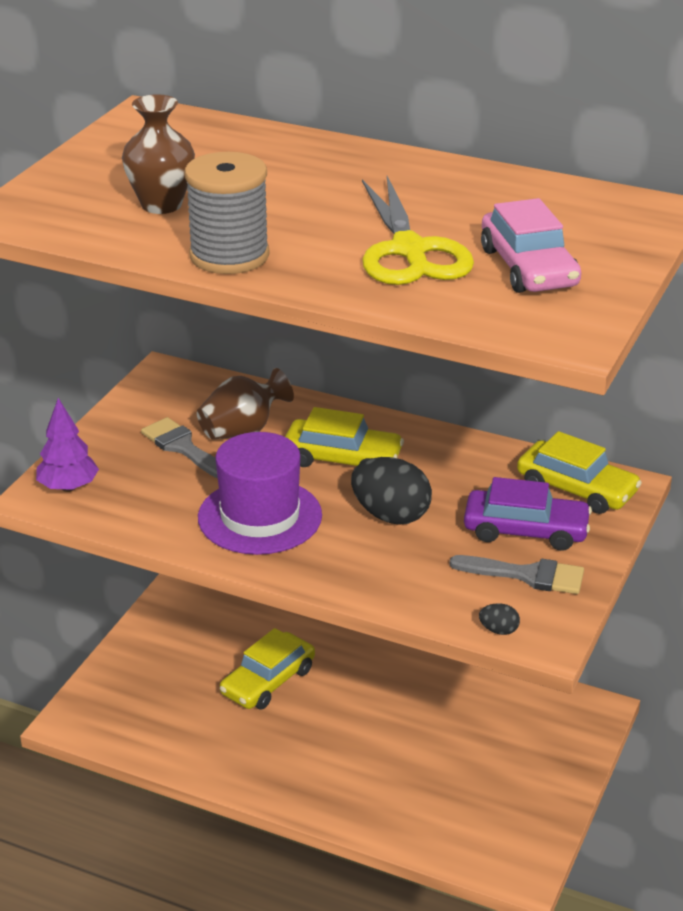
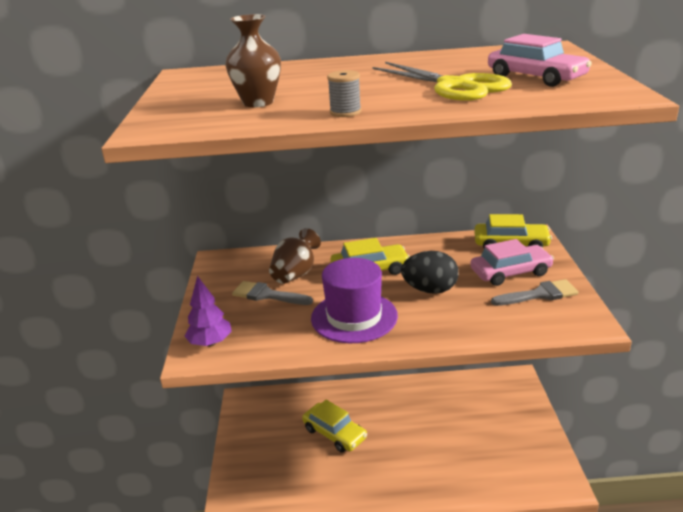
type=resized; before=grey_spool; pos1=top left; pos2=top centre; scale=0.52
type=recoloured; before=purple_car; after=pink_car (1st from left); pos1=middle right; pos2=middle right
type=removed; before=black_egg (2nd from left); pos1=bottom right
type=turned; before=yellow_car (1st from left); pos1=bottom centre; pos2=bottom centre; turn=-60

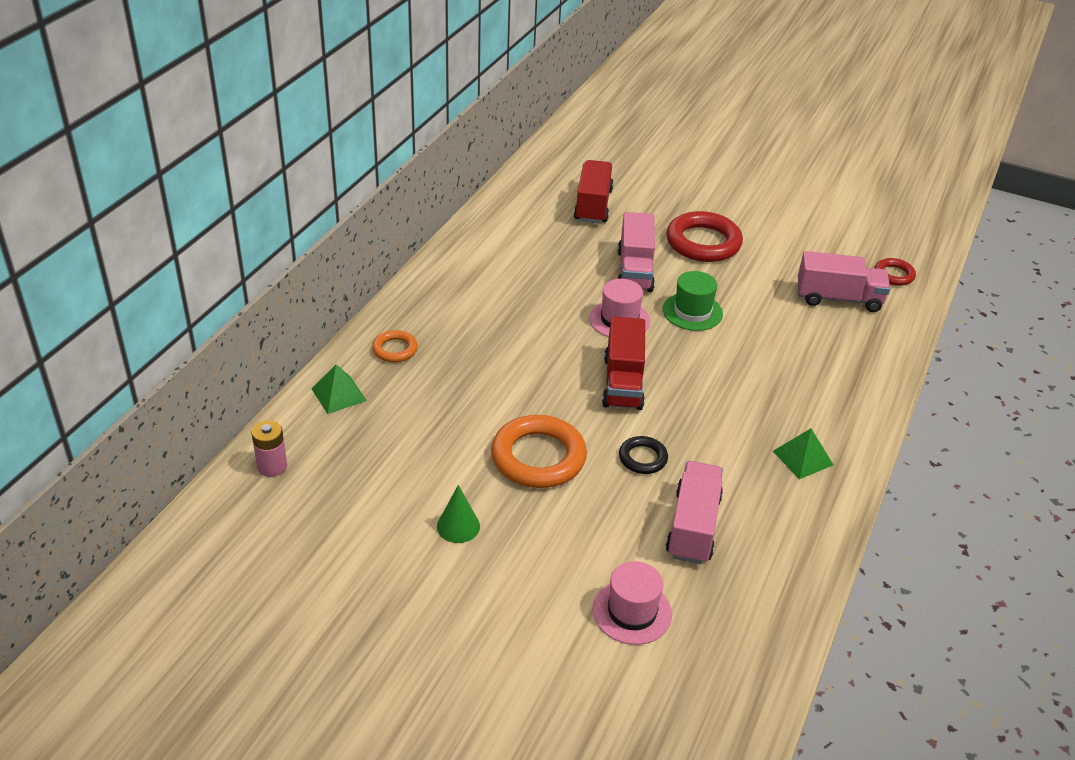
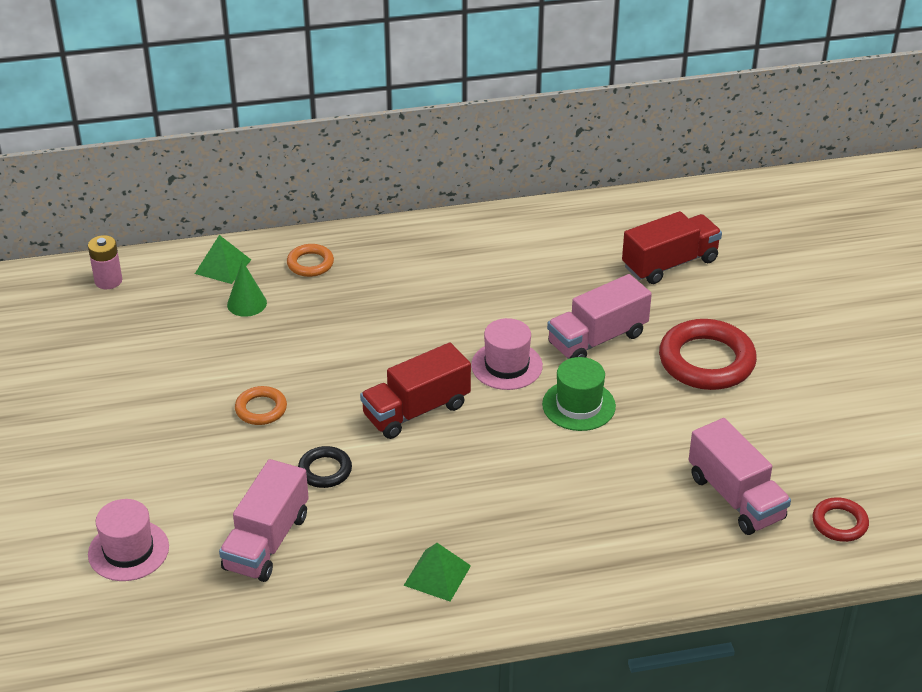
type=resized; before=orange_ring (2nd from left in the first image); pos1=centre; pos2=middle left; scale=0.52
type=turned; before=pink_truck (2nd from left in the first image); pos1=bottom centre; pos2=bottom left; turn=135
type=moved; before=green_cone; pos1=bottom centre; pos2=middle left

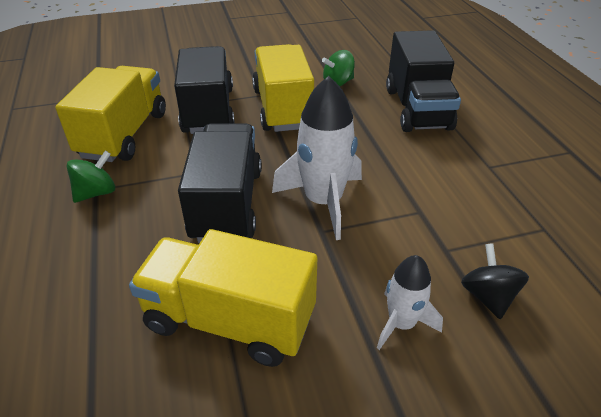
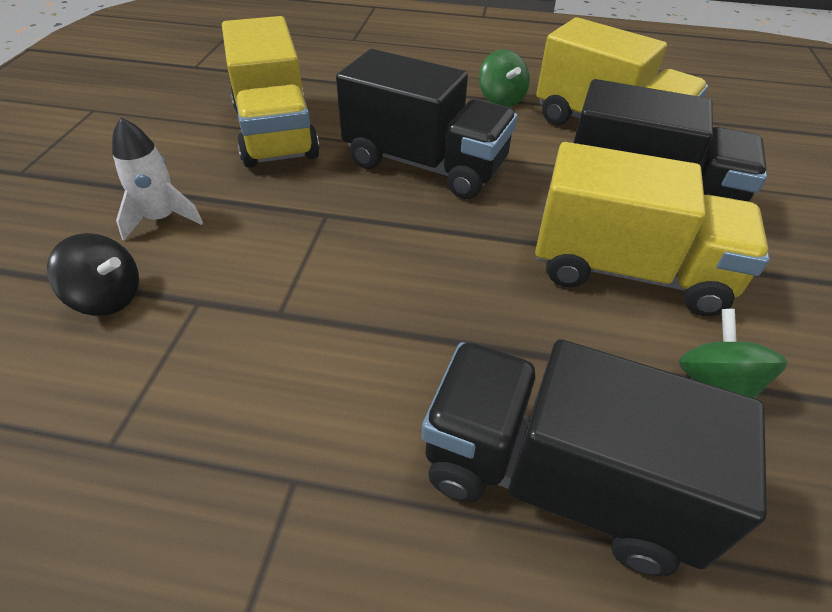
type=removed; before=white_rocket (1st from left); pos1=centre
type=turned; before=yellow_truck (2nd from left in the first image); pos1=bottom centre; pos2=top left; turn=120

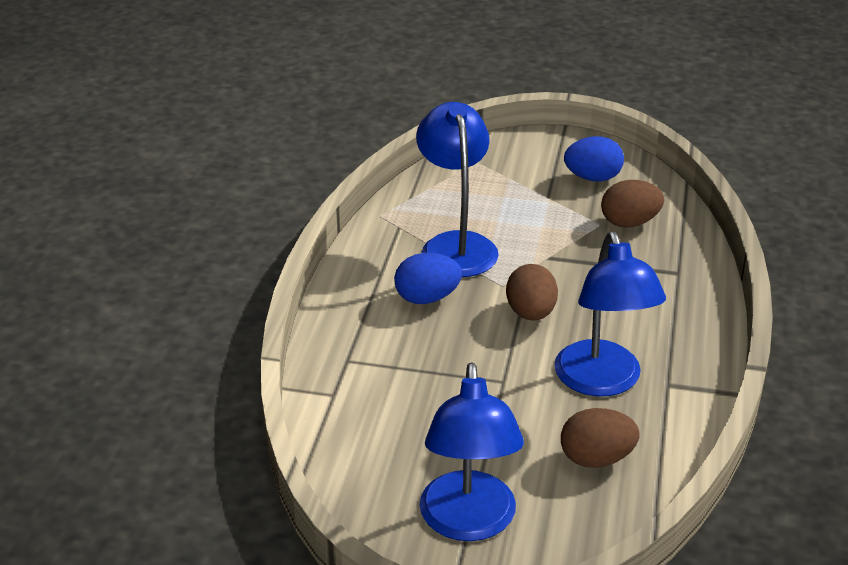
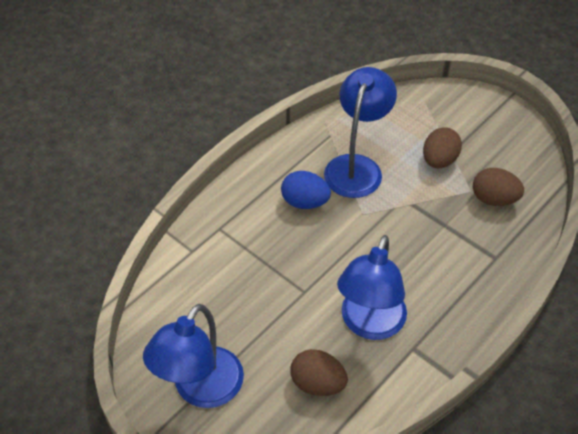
type=removed; before=blue_egg (2nd from left); pos1=top right
type=moved; before=brown_egg (1st from left in the first image); after=brown_egg (2nd from left); pos1=centre; pos2=middle right

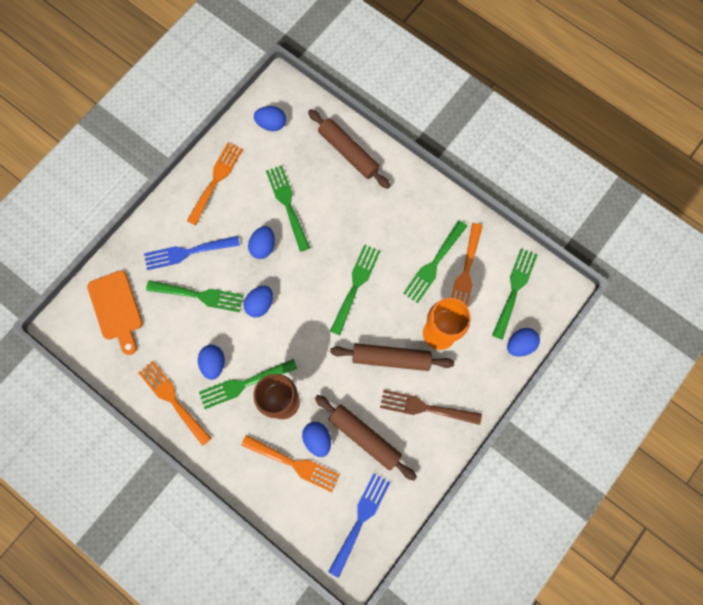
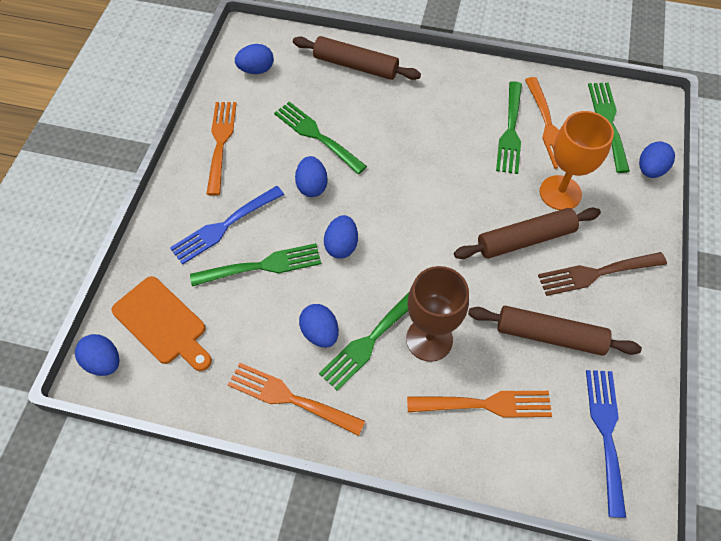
type=removed; before=green_fork (4th from left); pos1=centre
type=moved; before=blue_egg (5th from left in the first image); after=blue_egg (1st from left); pos1=bottom centre; pos2=middle left

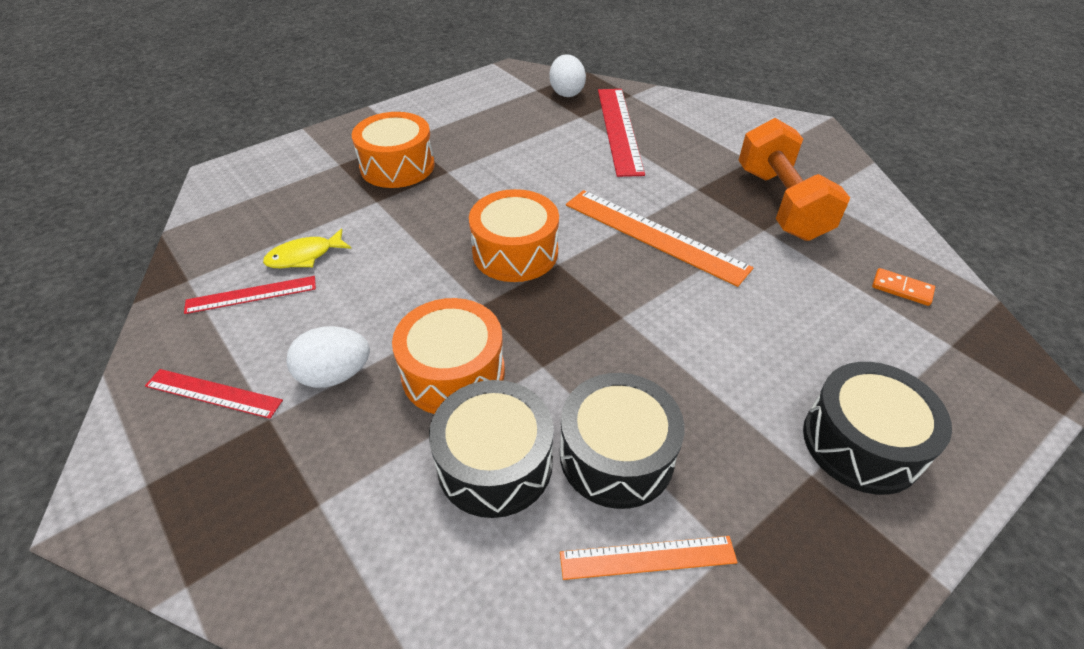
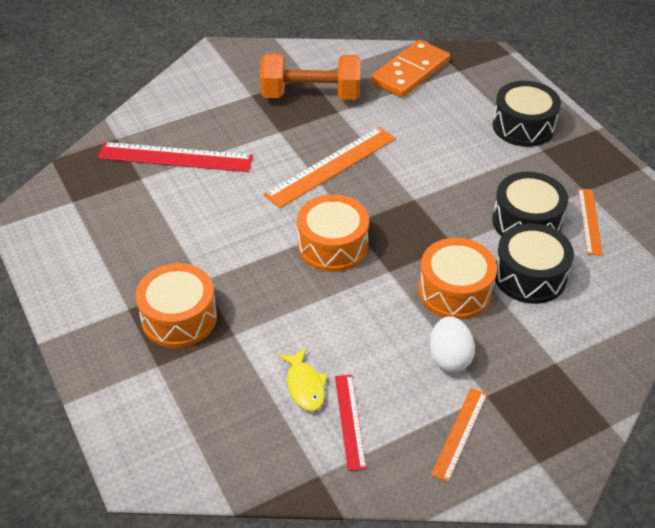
type=removed; before=white_egg (2nd from left); pos1=top centre
type=resized; before=orange_domino; pos1=middle right; pos2=top centre; scale=2.33
type=recoloured; before=red_ruler (1st from left); after=orange_ruler (2nd from left); pos1=middle left; pos2=bottom right

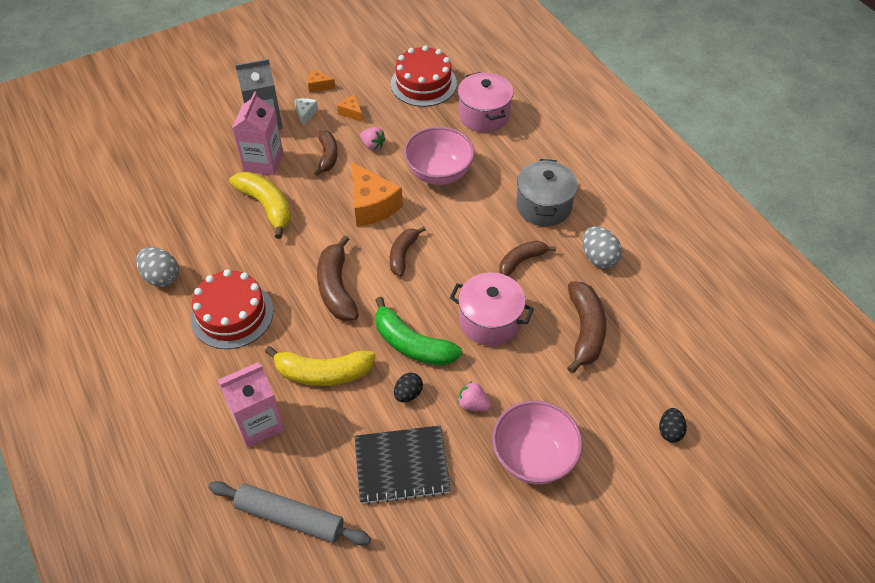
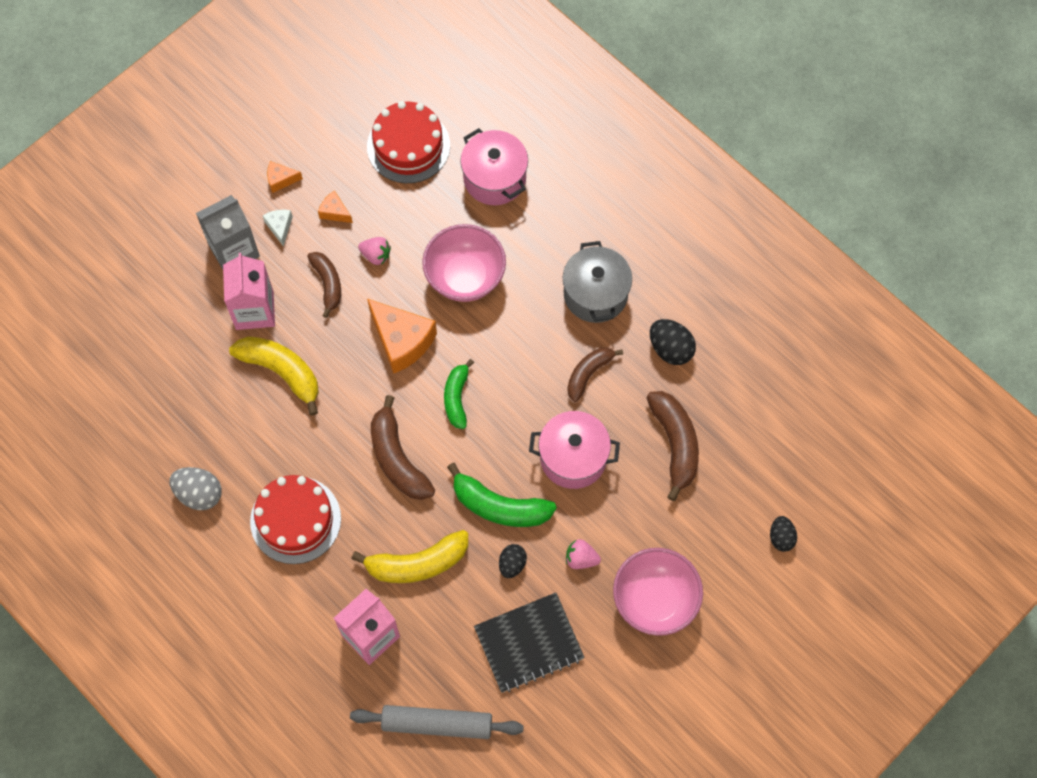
type=recoloured; before=brown_banana (3rd from left); after=green_banana (1st from left); pos1=centre; pos2=centre
type=recoloured; before=grey_egg (2nd from left); after=black_egg (2nd from left); pos1=middle right; pos2=centre

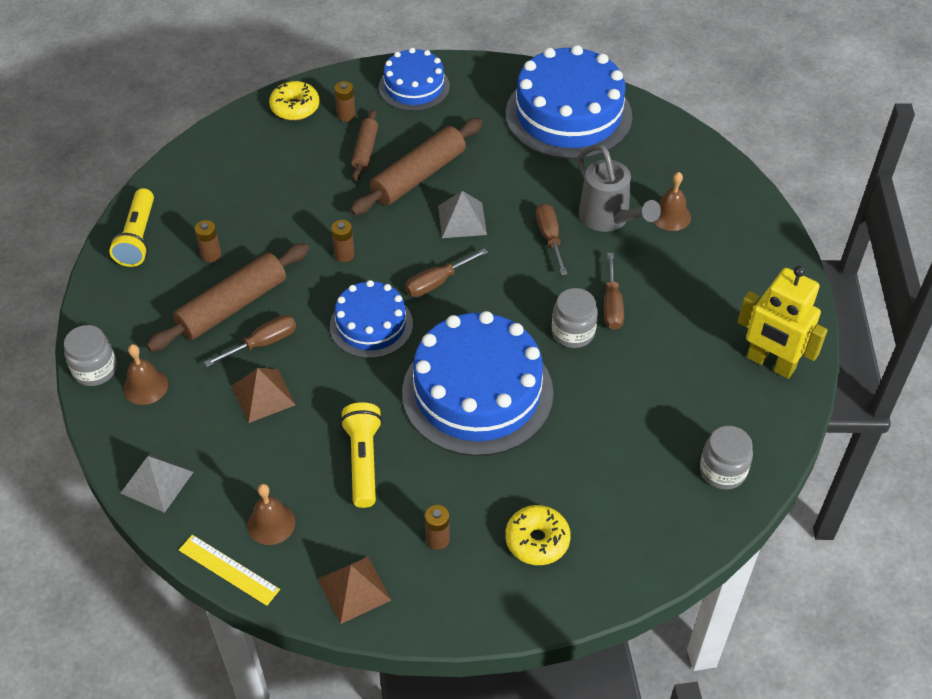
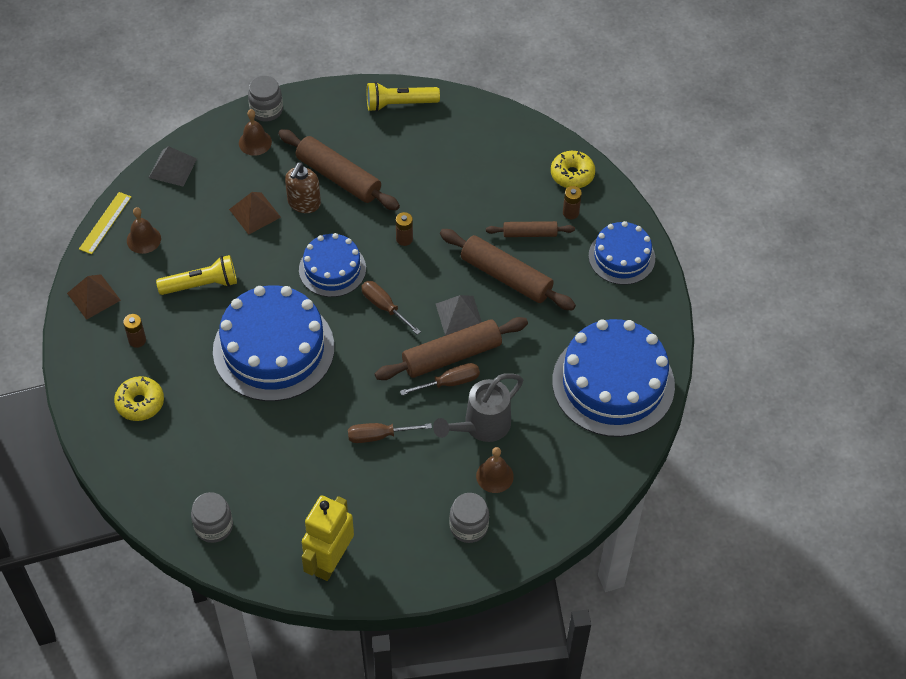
type=removed; before=brown_battery (1st from left); pos1=middle left
type=moved; before=grey_jar (2nd from left in the first image); after=grey_jar (3rd from left); pos1=centre; pos2=bottom centre
type=replaced; before=brown_screwdriver (1st from left); after=brown_soap_dispenser; pos1=middle left; pos2=top centre
type=added; after=brown_rolling_pin (2nd from left); pos2=centre

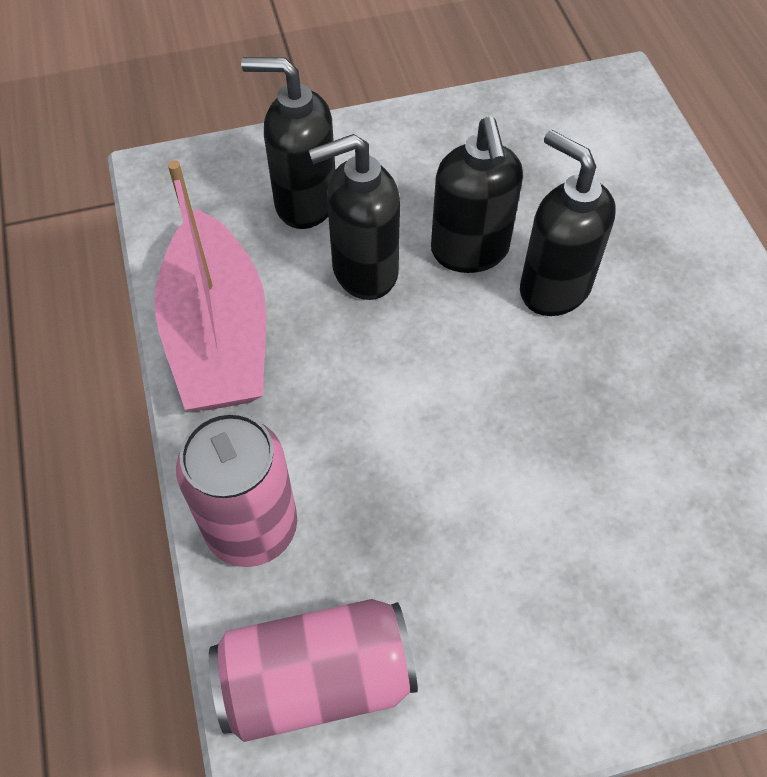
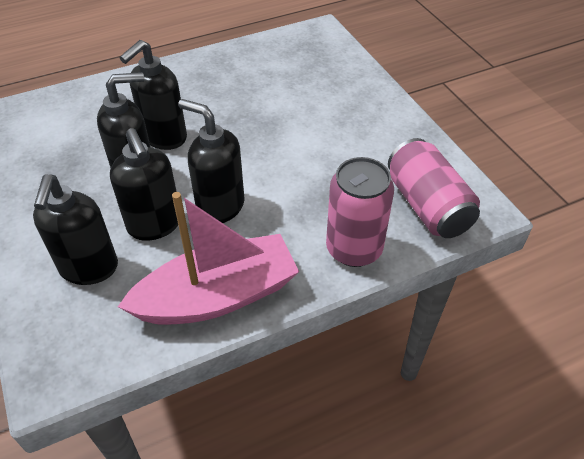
type=added; after=black_soap_dispenser (5th from left); pos2=centre

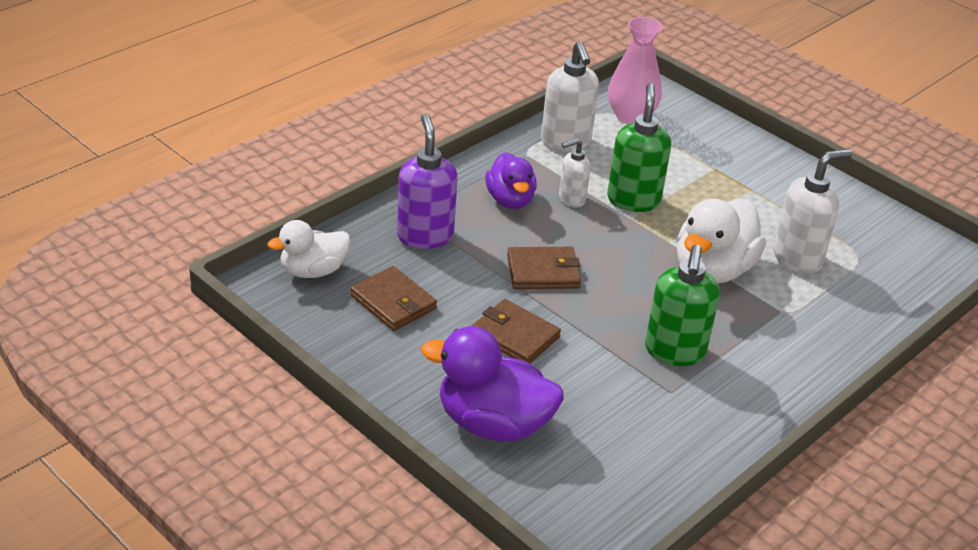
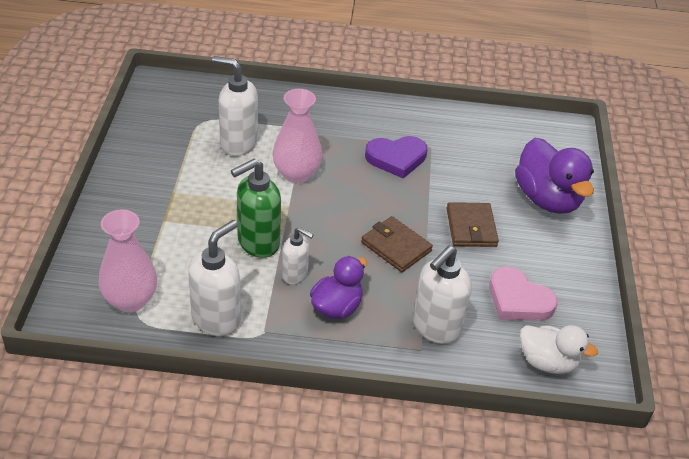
type=recoloured; before=purple_soap_dispenser; after=white_soap_dispenser (4th from left); pos1=top centre; pos2=centre
type=replaced; before=white_duck (2nd from left); after=pink_vase (2nd from left); pos1=middle right; pos2=top centre
type=replaced; before=green_soap_dispenser (2nd from left); after=purple_heart; pos1=middle right; pos2=centre
type=replaced; before=brown_wallet (1st from left); after=pink_heart; pos1=centre; pos2=middle right

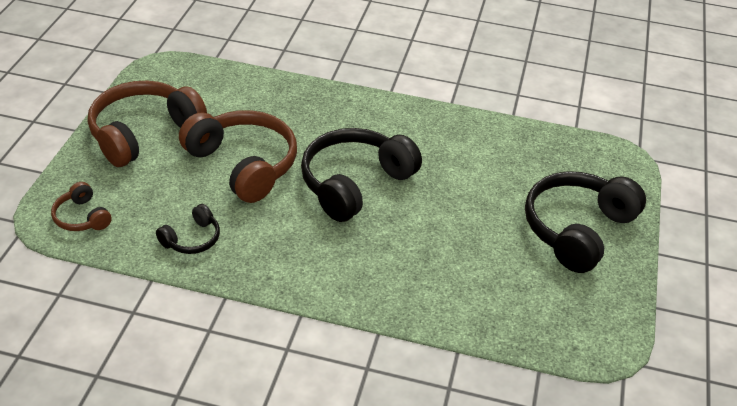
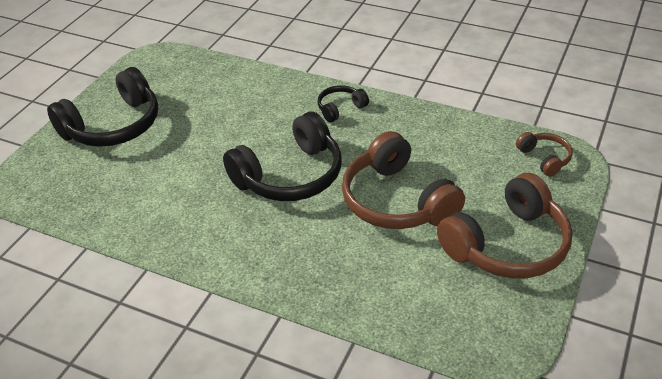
type=moved; before=black_headphones (1st from left in the first image); after=black_headphones (3rd from left); pos1=middle left; pos2=top centre

